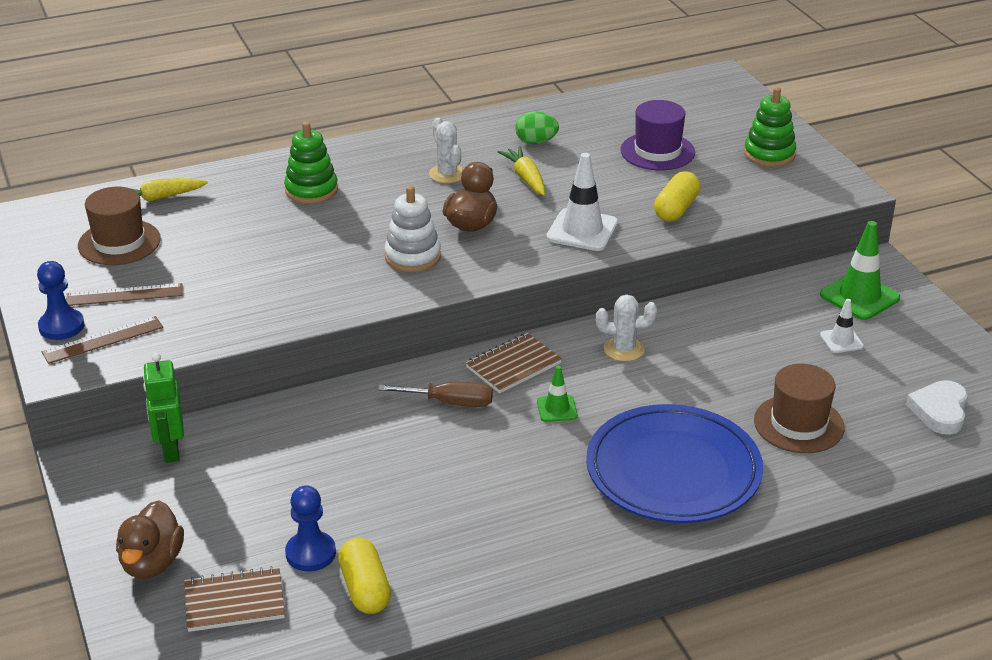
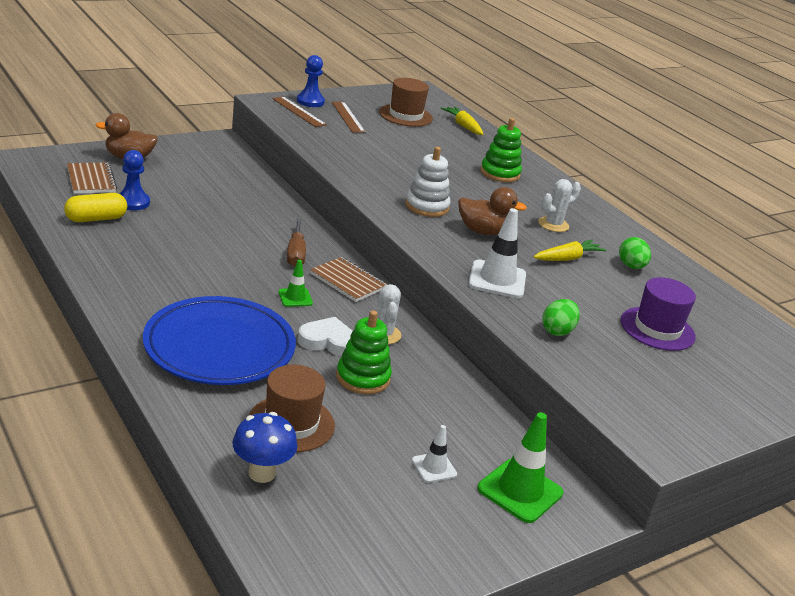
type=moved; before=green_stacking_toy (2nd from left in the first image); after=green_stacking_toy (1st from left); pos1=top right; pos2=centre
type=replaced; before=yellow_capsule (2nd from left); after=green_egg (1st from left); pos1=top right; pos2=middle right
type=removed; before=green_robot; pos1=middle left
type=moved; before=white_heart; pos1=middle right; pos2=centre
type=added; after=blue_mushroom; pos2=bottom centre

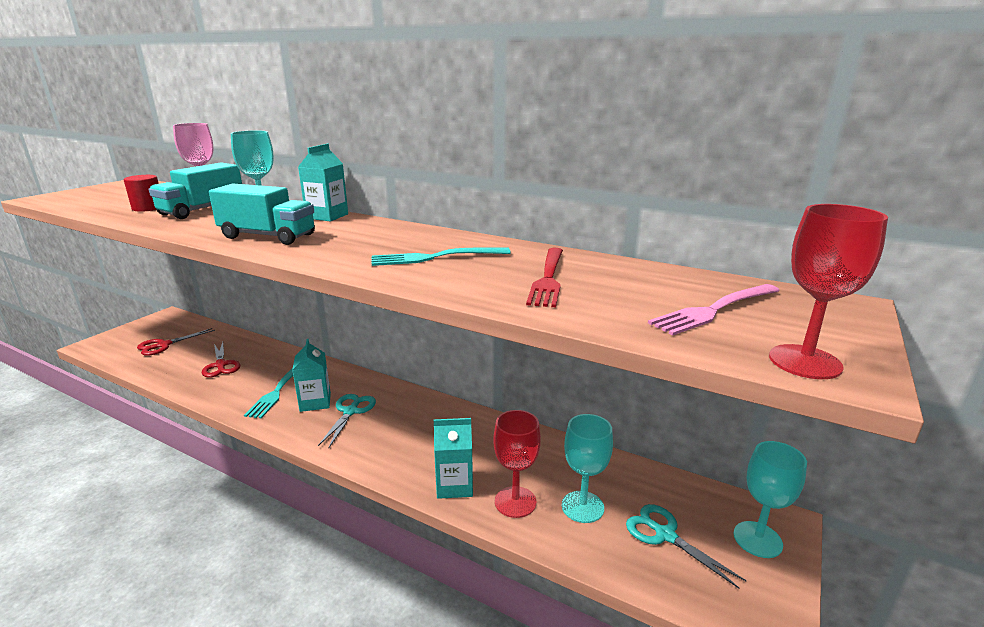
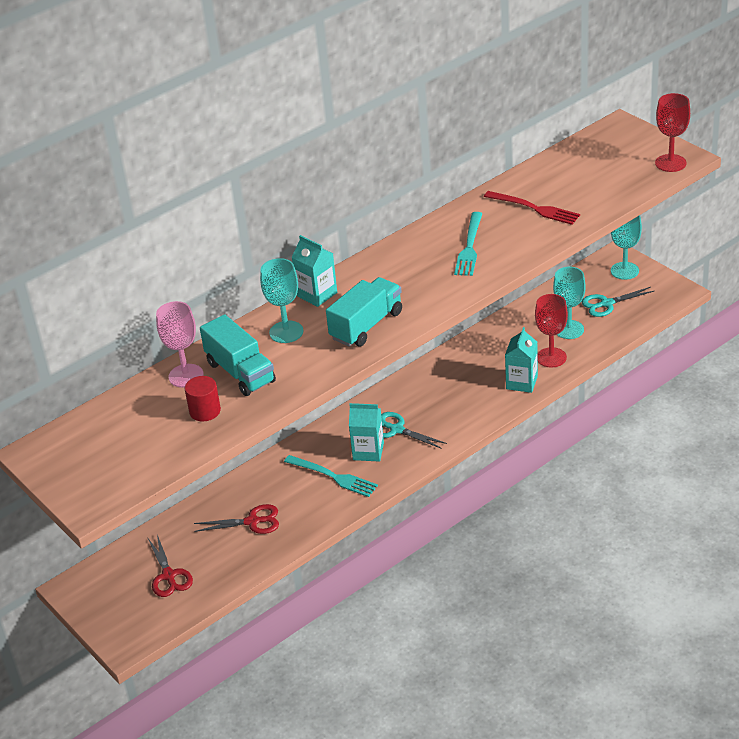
type=removed; before=pink_fork; pos1=middle right

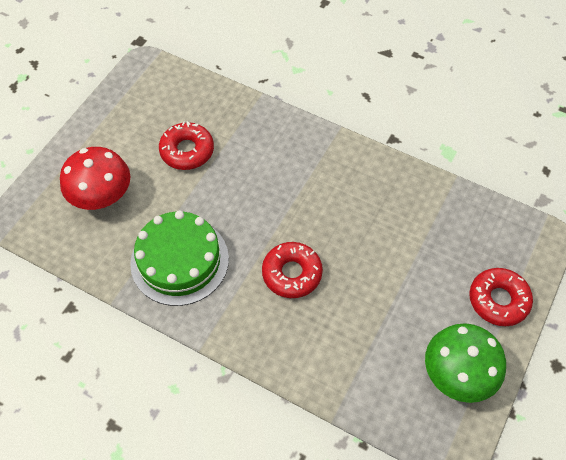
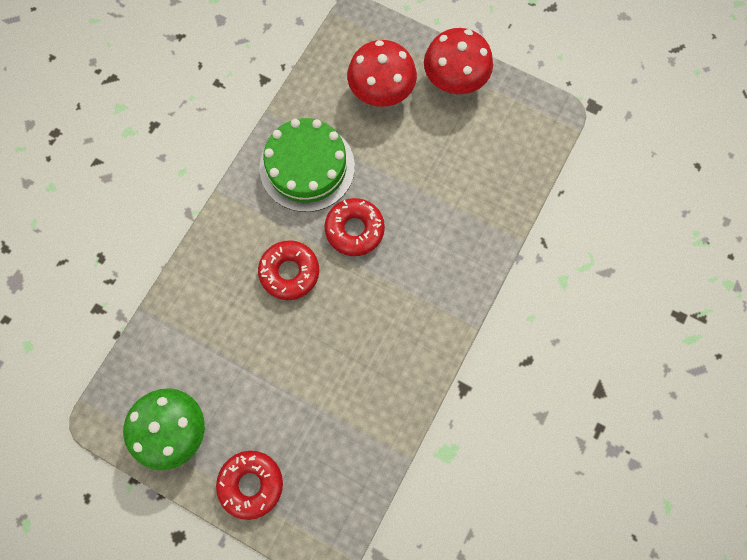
type=moved; before=red_donut (1st from left in the first image); after=red_donut (3rd from left); pos1=top left; pos2=centre
type=added; after=red_mushroom (2nd from left); pos2=top centre

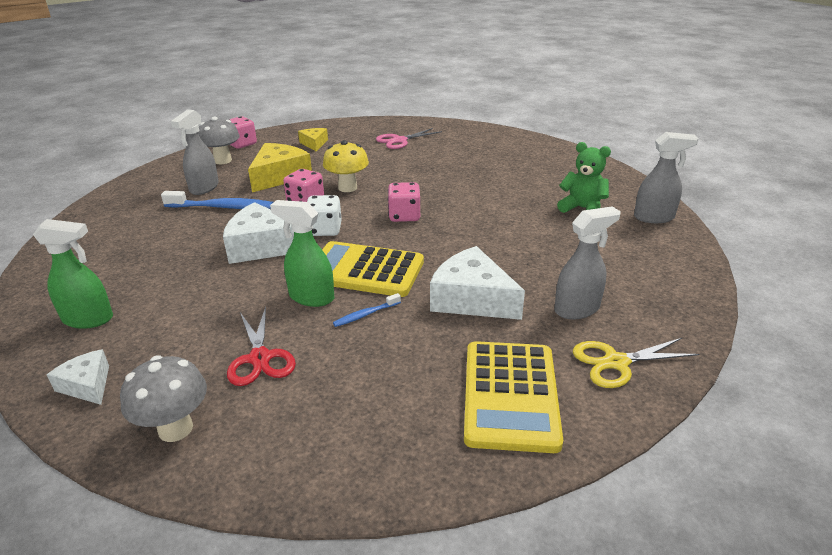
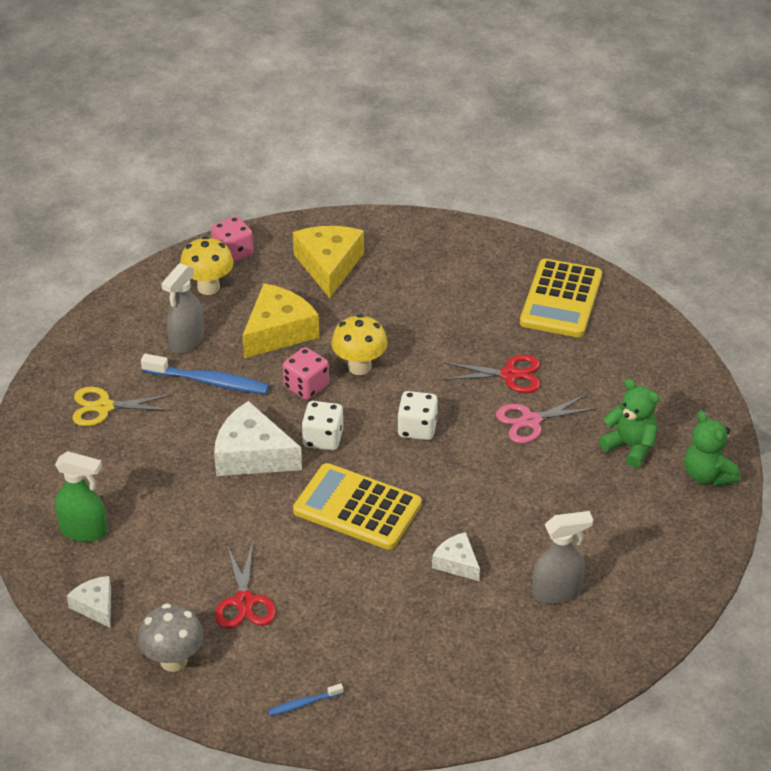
type=recoloured; before=grey_mushroom (2nd from left); after=yellow_mushroom (1st from left); pos1=top left; pos2=middle left
type=resized; before=yellow_cheese (2nd from left); pos1=top centre; pos2=centre; scale=1.81
type=moved; before=pink_scissors; pos1=top centre; pos2=middle right
type=replaced; before=grey_spray_bottle (3rd from left); after=green_teddy_bear (2nd from left); pos1=top right; pos2=middle right
type=recoloured; before=pink_dice (3rd from left); after=white_dice (2nd from left); pos1=centre; pos2=centre
type=removed; before=green_spray_bottle (2nd from left); pos1=centre
type=resized; before=white_cheese (3rd from left); pos1=centre; pos2=bottom centre; scale=0.55
type=moved; before=blue_toothbrush (2nd from left); pos1=centre; pos2=bottom centre
type=moved; before=yellow_scissors; pos1=middle right; pos2=middle left
type=moved; before=yellow_calculator (2nd from left); pos1=bottom centre; pos2=middle right
type=added; after=red_scissors (2nd from left); pos2=centre

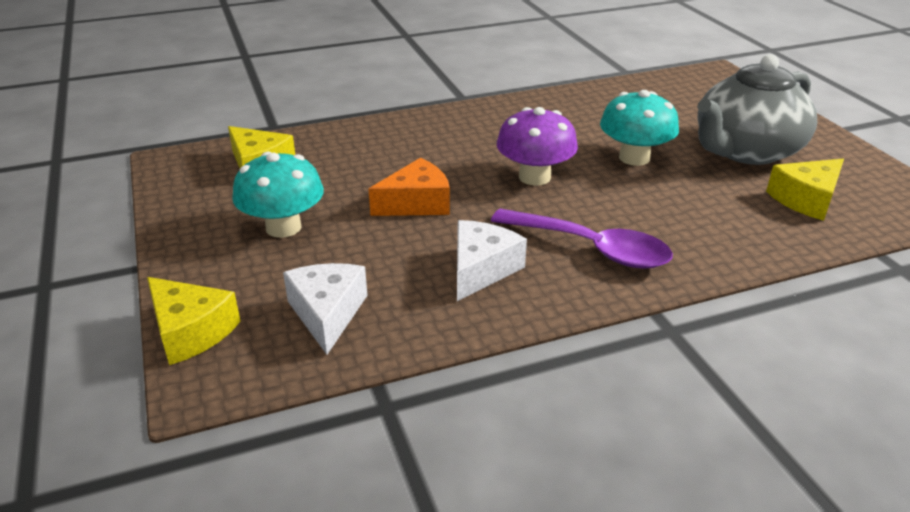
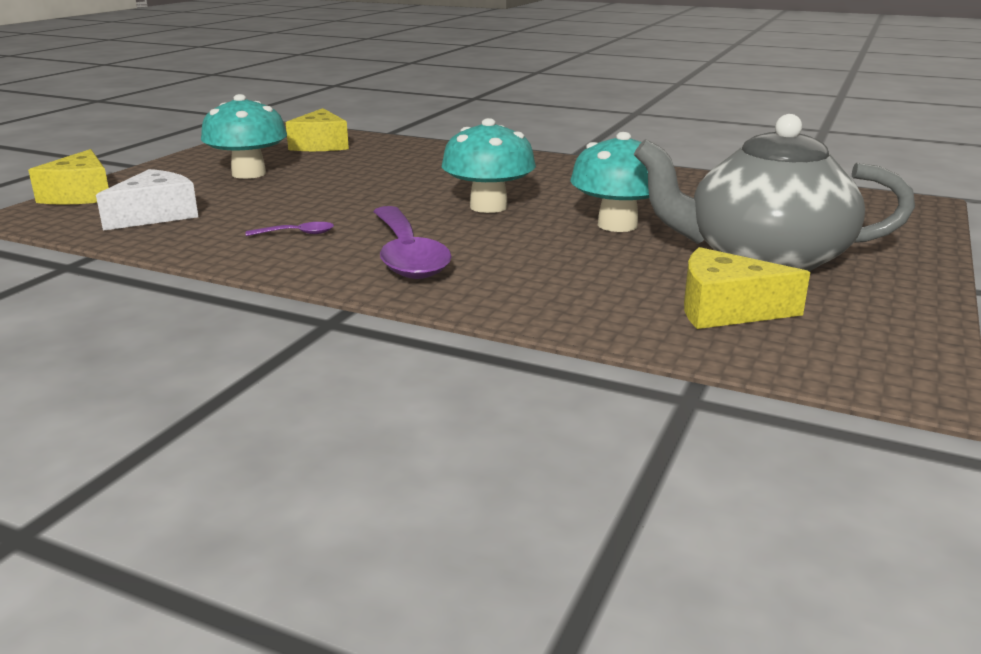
type=recoloured; before=purple_mushroom; after=turquoise_mushroom (2nd from left); pos1=top centre; pos2=top centre
type=removed; before=orange_cheese; pos1=centre
type=replaced; before=white_cheese (2nd from left); after=purple_spoon (1st from left); pos1=centre; pos2=middle left

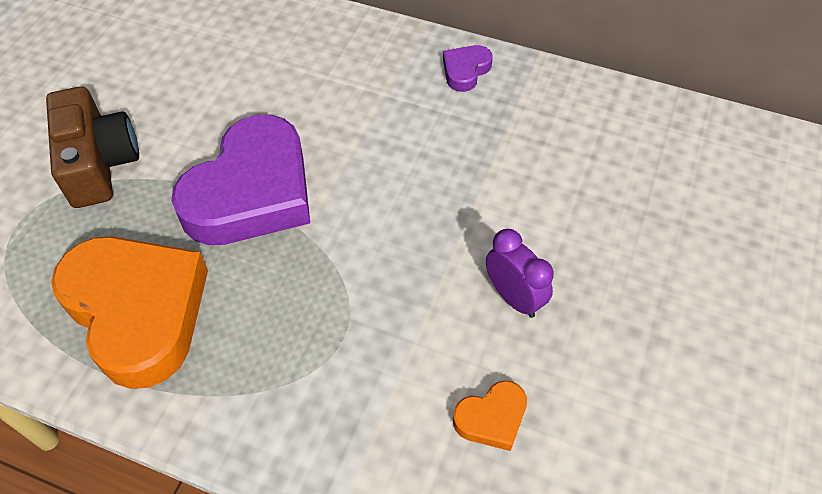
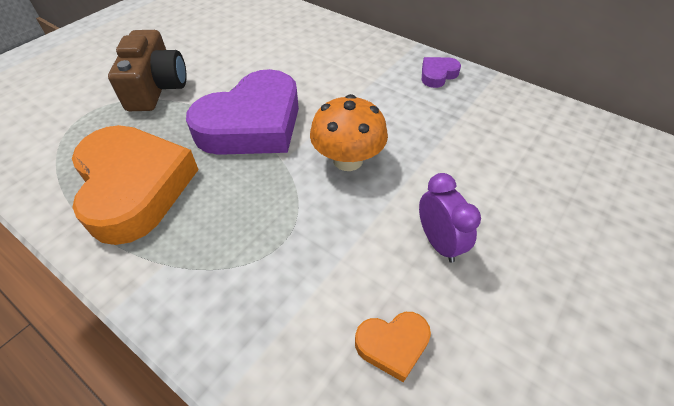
type=added; after=orange_mushroom; pos2=top centre

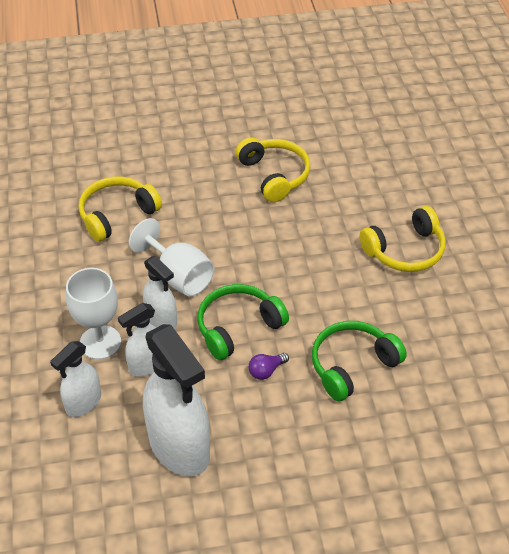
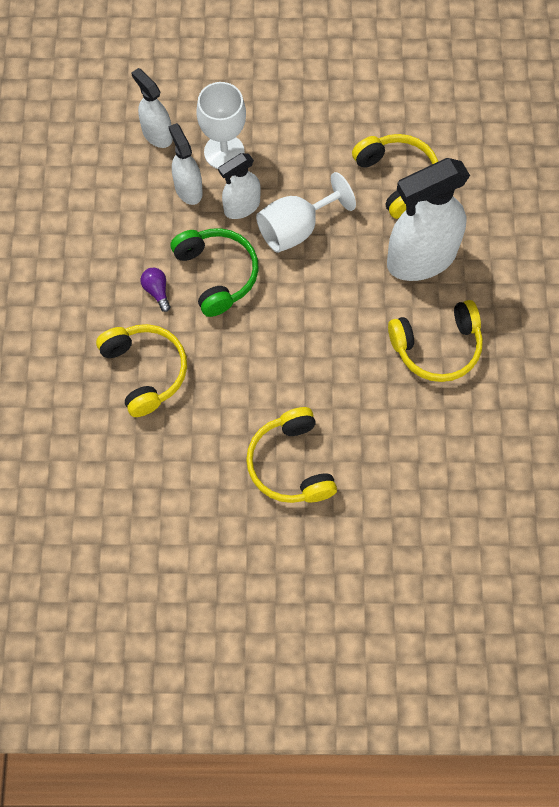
type=recoloured; before=green_headphones (2nd from left); after=yellow_headphones (1st from left); pos1=middle right; pos2=middle left
type=moved; before=white_spray_bottle (4th from left); pos1=bottom centre; pos2=top right

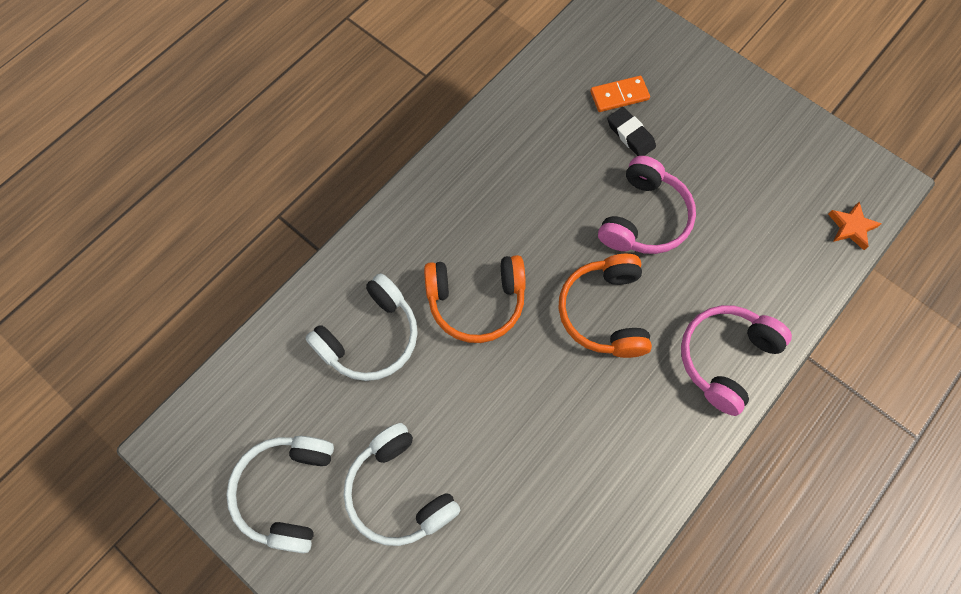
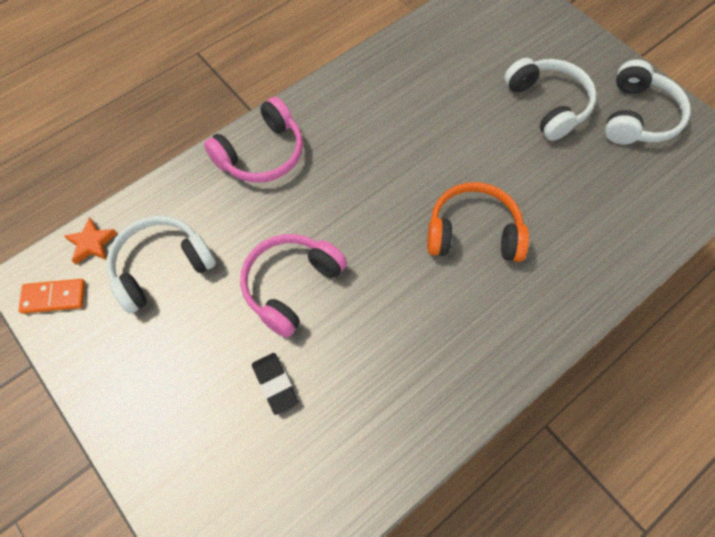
type=moved; before=orange_domino; pos1=top centre; pos2=middle left
type=removed; before=orange_headphones (2nd from left); pos1=centre
type=moved; before=white_headphones (2nd from left in the first image); after=white_headphones (1st from left); pos1=centre; pos2=middle left

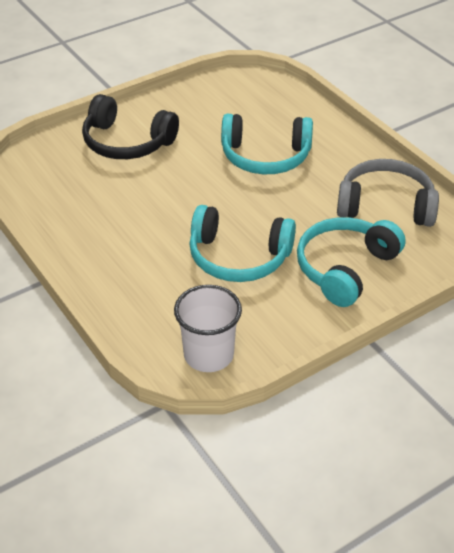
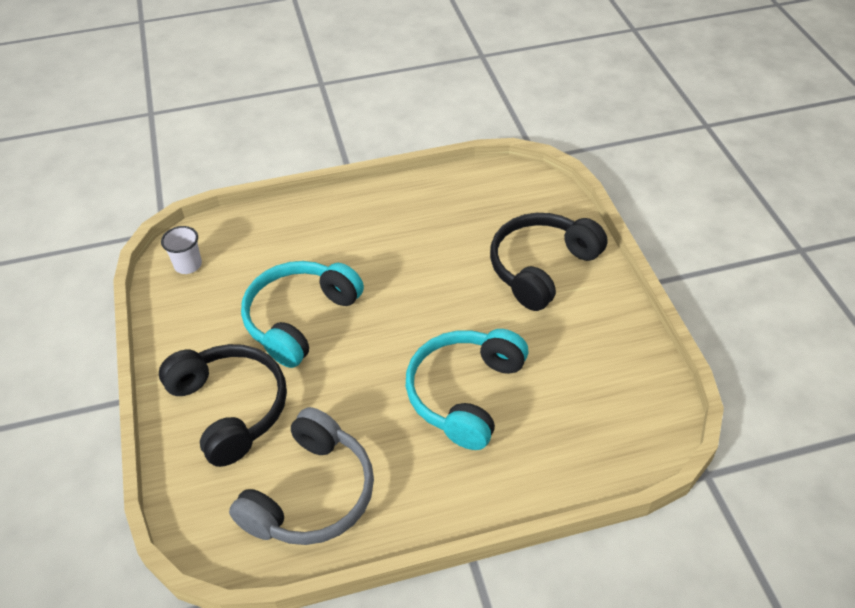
type=recoloured; before=turquoise_headphones (3rd from left); after=black_headphones (1st from left); pos1=middle right; pos2=middle left
type=resized; before=white_cup; pos1=centre; pos2=middle left; scale=0.58

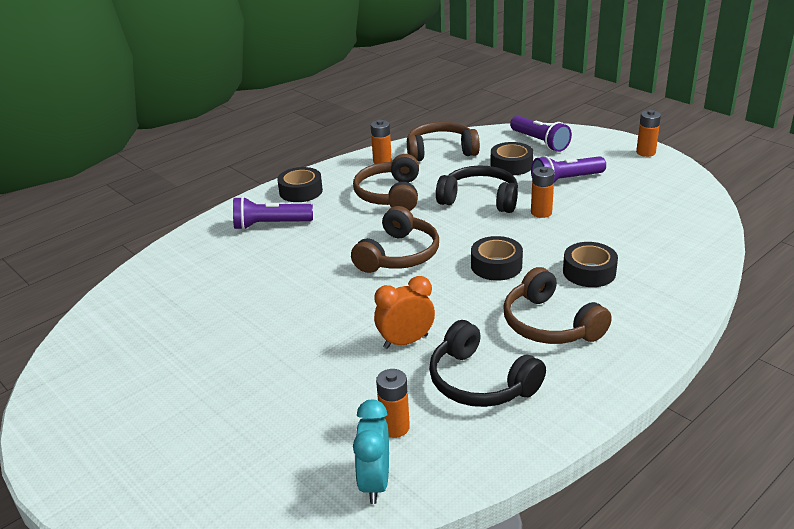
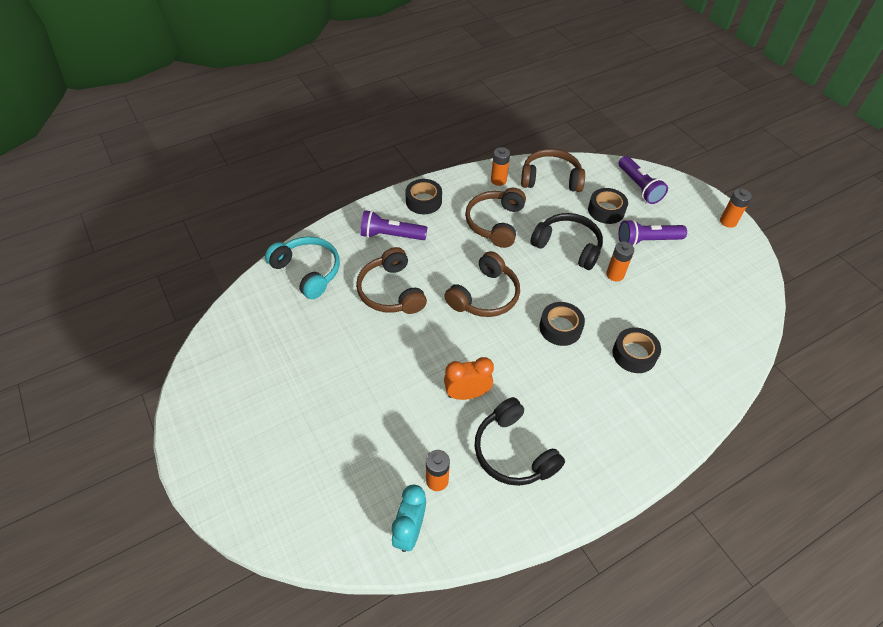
type=moved; before=brown_headphones (4th from left in the first image); after=brown_headphones (1st from left); pos1=middle right; pos2=centre
type=added; after=turquoise_headphones; pos2=centre

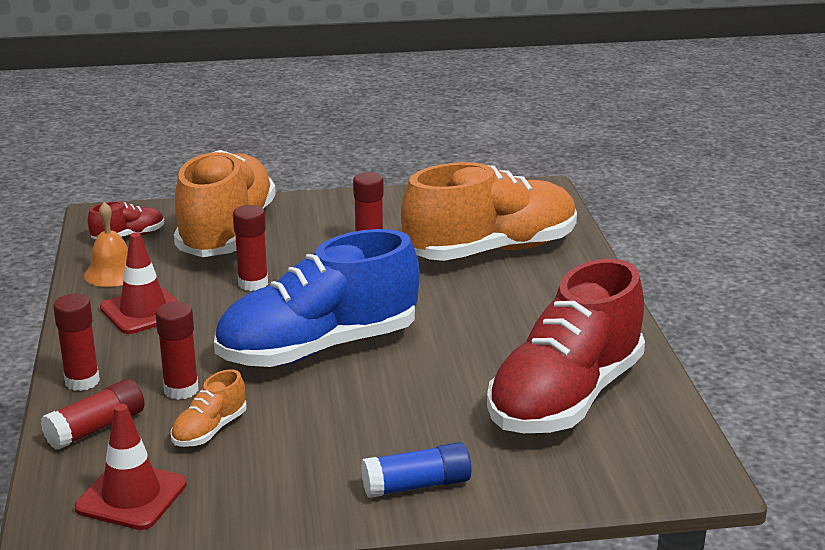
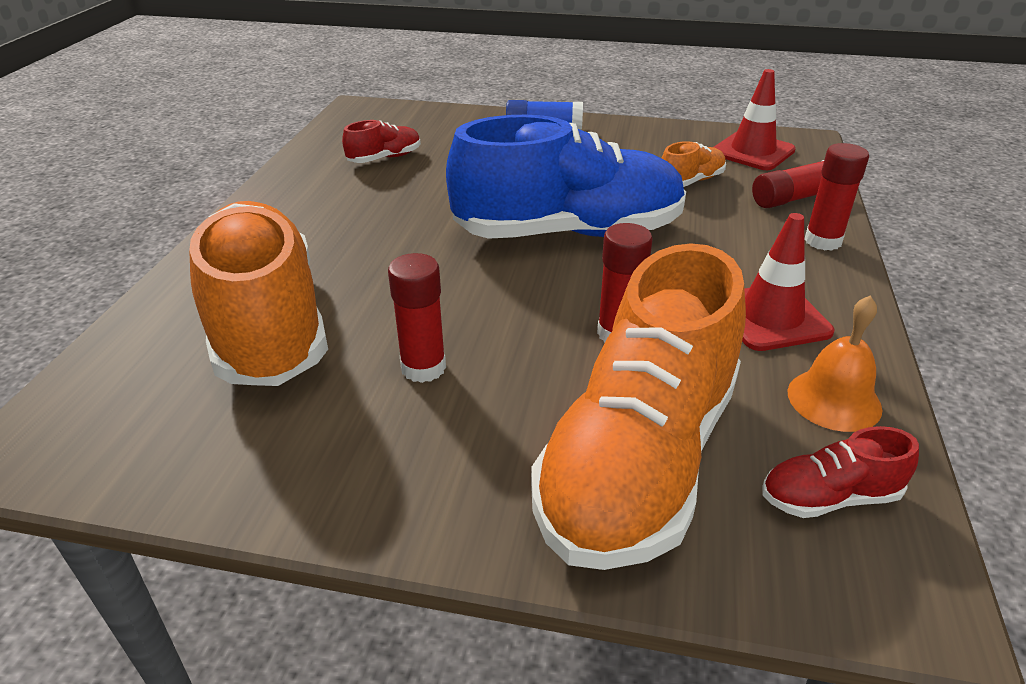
type=turned; before=orange_shoe (3rd from left in the first image); pos1=centre; pos2=middle left; turn=75
type=resized; before=red_shoe (2nd from left in the first image); pos1=middle right; pos2=top centre; scale=0.41
type=removed; before=red_glue_stick (3rd from left); pos1=middle left

